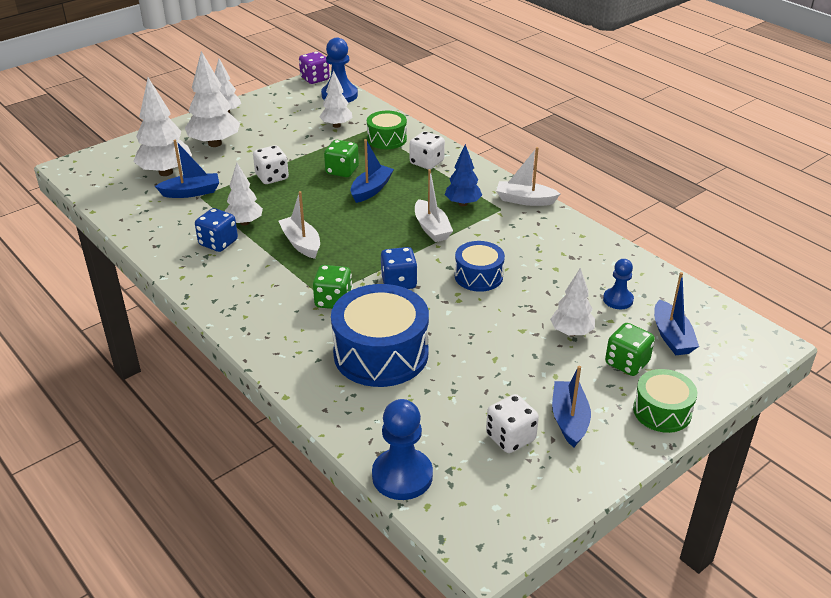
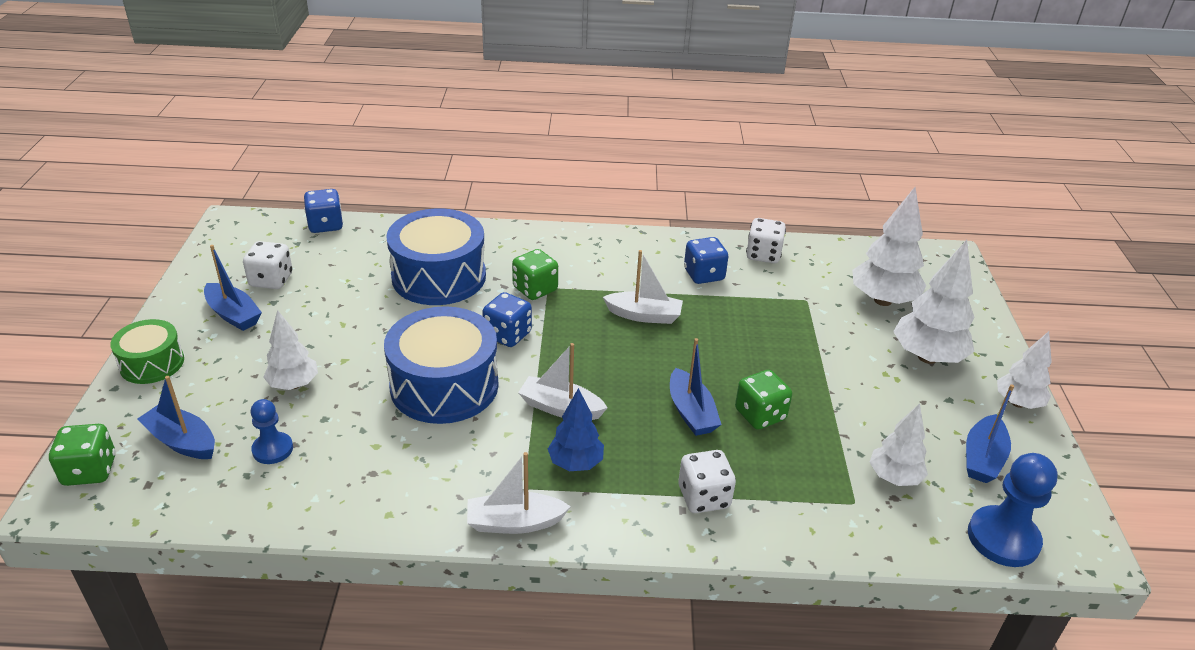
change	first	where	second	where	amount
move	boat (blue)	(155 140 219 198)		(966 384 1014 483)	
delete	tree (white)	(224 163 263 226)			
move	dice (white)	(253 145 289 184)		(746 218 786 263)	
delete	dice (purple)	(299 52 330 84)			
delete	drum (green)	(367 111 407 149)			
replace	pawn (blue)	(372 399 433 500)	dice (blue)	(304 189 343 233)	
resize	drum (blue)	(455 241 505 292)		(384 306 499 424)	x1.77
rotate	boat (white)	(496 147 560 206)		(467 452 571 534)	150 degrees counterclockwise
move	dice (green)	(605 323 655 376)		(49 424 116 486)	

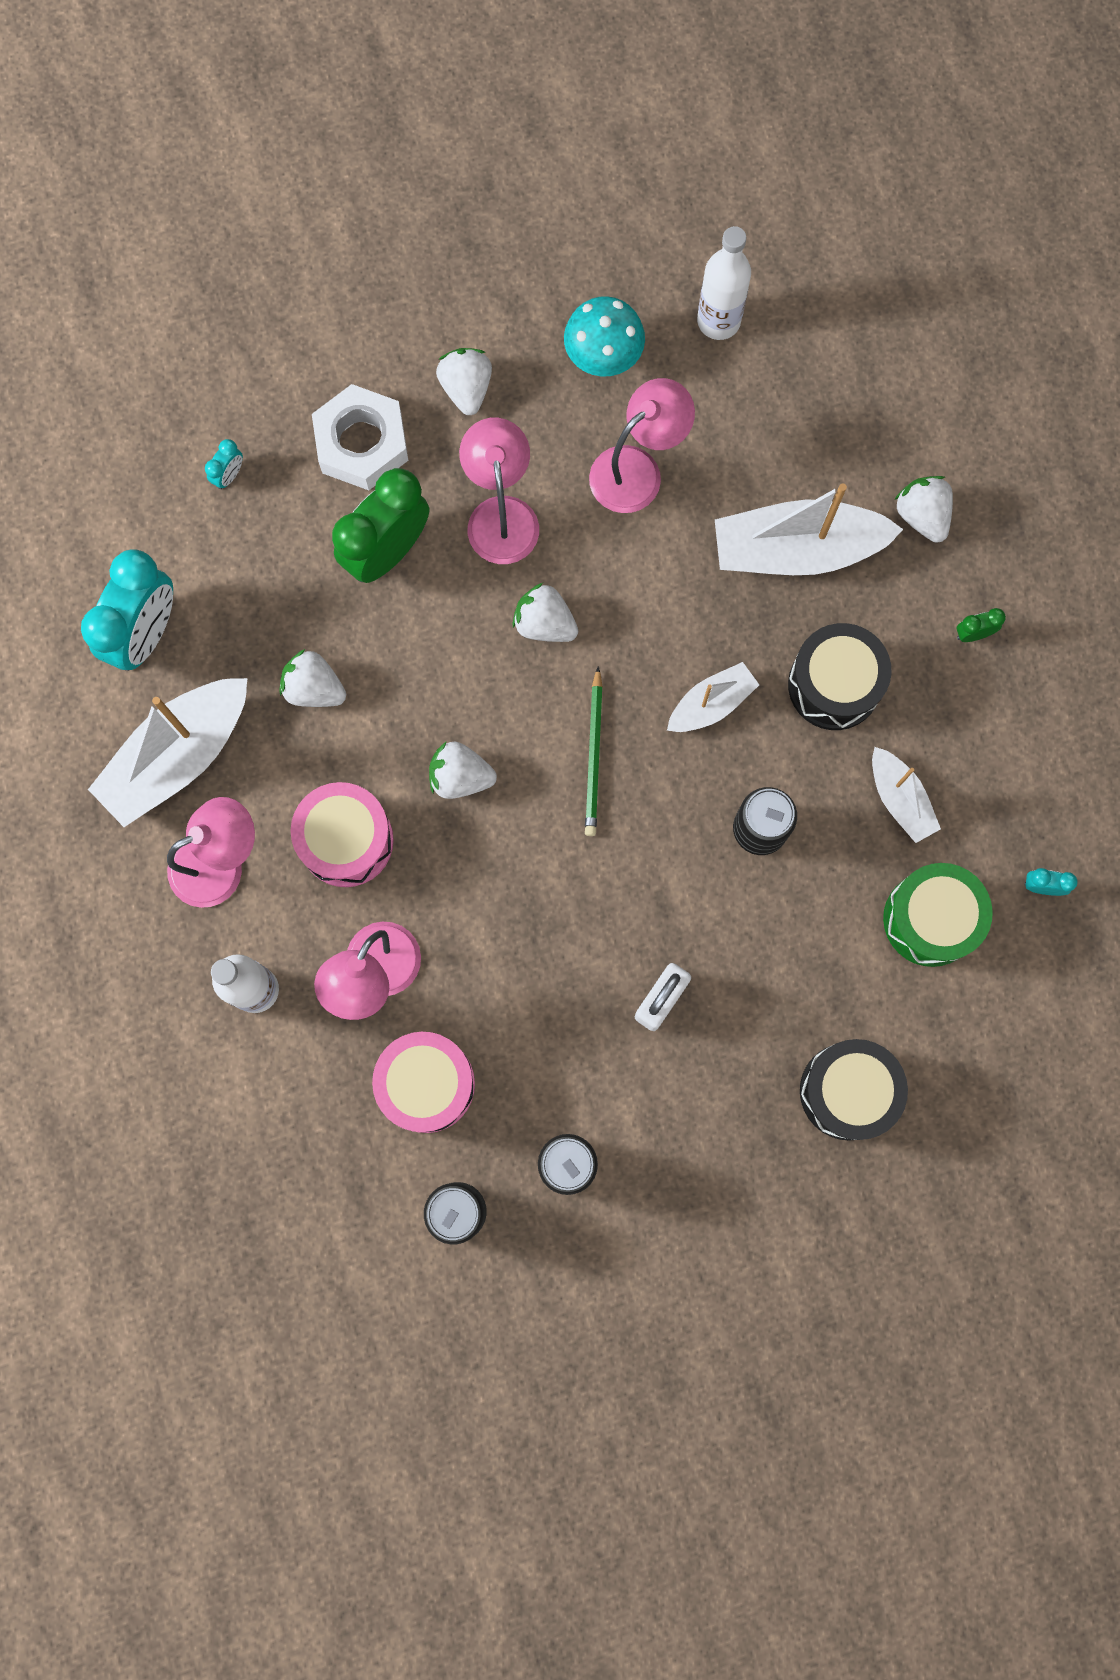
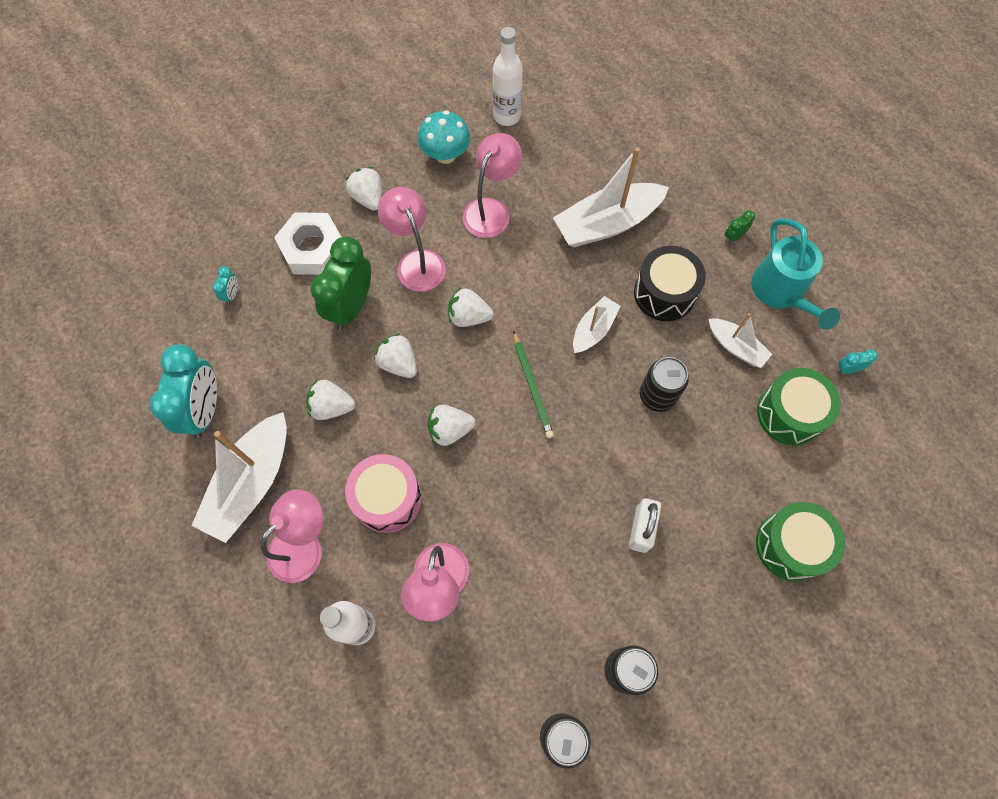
change	first	where	second	where	amount
delete	drum (pink)	(372 1032 475 1133)			
recolor	drum (black)	(800 1039 908 1141)	drum (green)	(756 502 845 581)	
move	strawberry (white)	(894 476 953 543)		(374 333 417 378)	
insert			watering can (turquoise)	(752 218 840 330)	

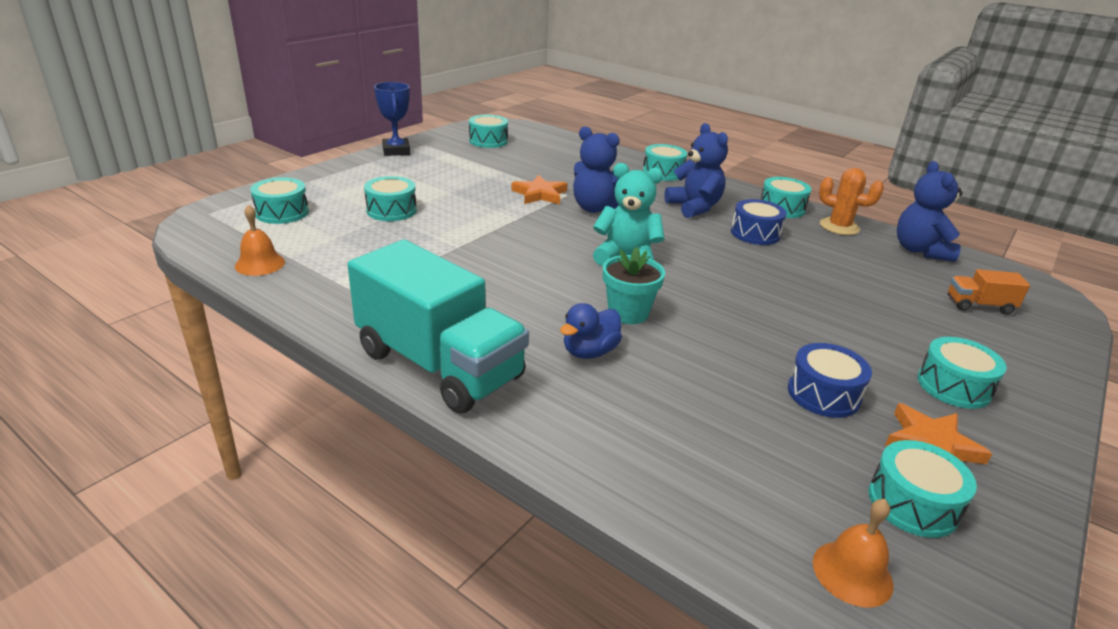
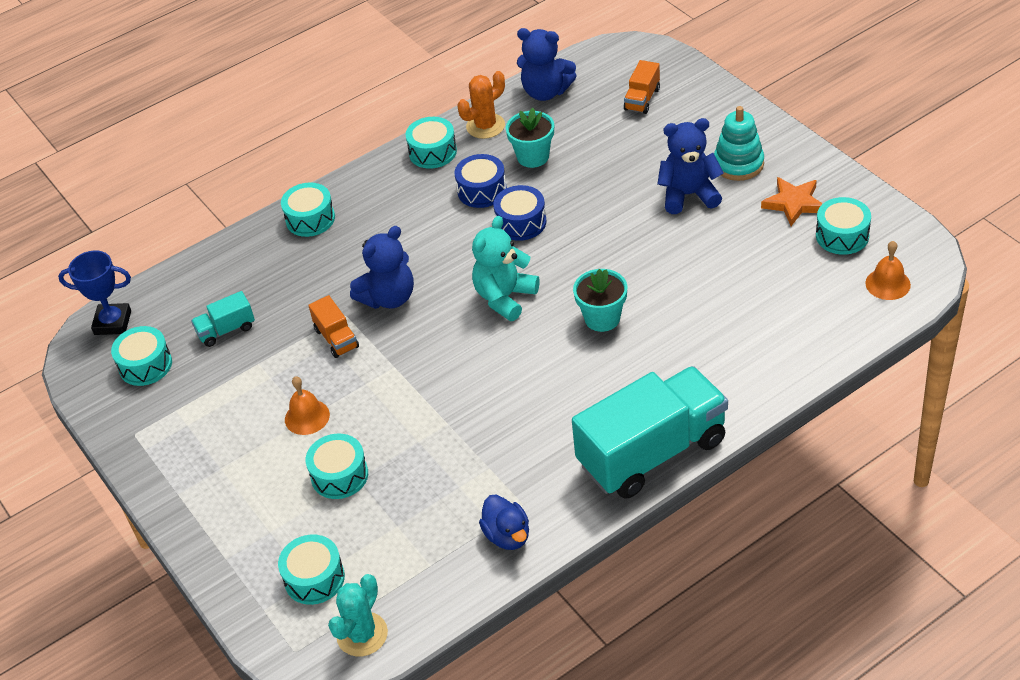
change	first	where	second	where	amount
move	bell (orange)	(235 204 285 276)		(285 376 330 435)	
move	trophy (blue)	(374 82 410 156)		(58 250 131 335)	
replace	star (orange)	(512 175 568 204)	truck (orange)	(308 295 359 358)	
move	duck (blue)	(560 303 622 359)		(479 495 529 550)	
move	teddy bear (blue)	(664 123 728 218)		(657 118 724 214)	
move	drum (blue)	(788 343 872 418)		(493 185 546 241)	
replace	drum (turquoise)	(917 337 1007 409)	stacking toy (turquoise)	(714 106 764 181)	
insert			truck (turquoise)	(191 291 255 347)	
insert			cactus (turquoise)	(328 574 388 657)	
insert			flower pot (turquoise)	(506 108 554 168)	

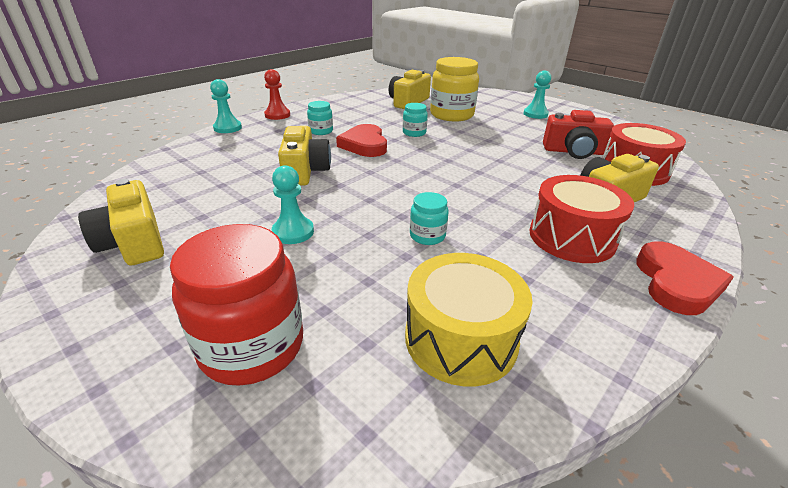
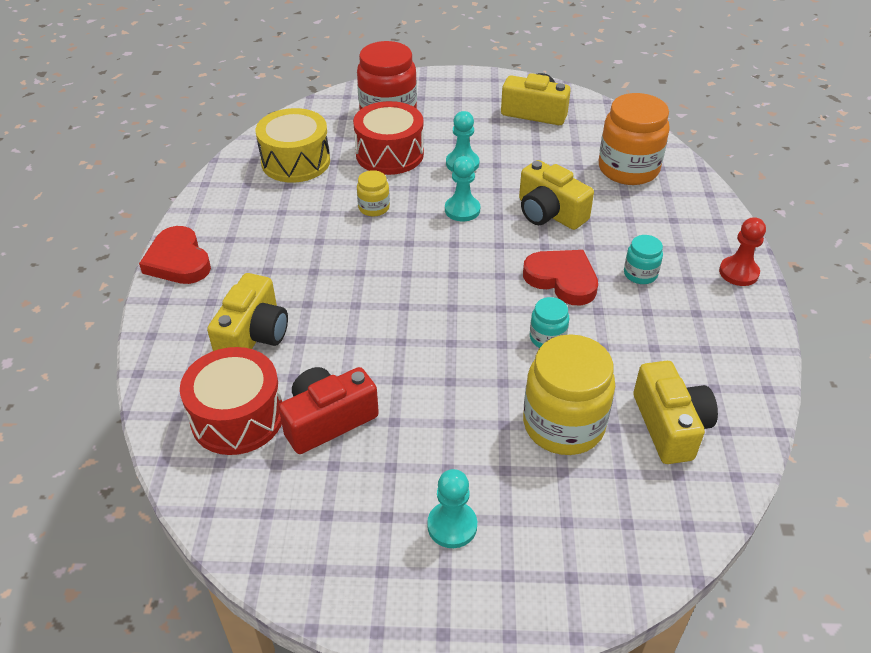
change	first	where	second	where	amount
move	pawn (turquoise)	(210 79 242 133)		(445 156 480 221)	
recolor	jar (turquoise)	(410 192 449 245)	jar (yellow)	(357 170 390 217)	
move	drum (red)	(530 175 634 263)		(353 101 424 175)	
insert			jar (orange)	(599 93 670 185)	

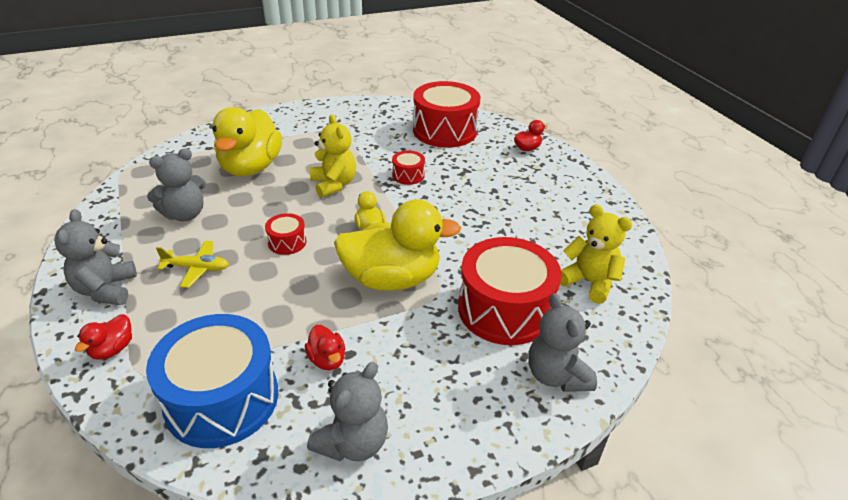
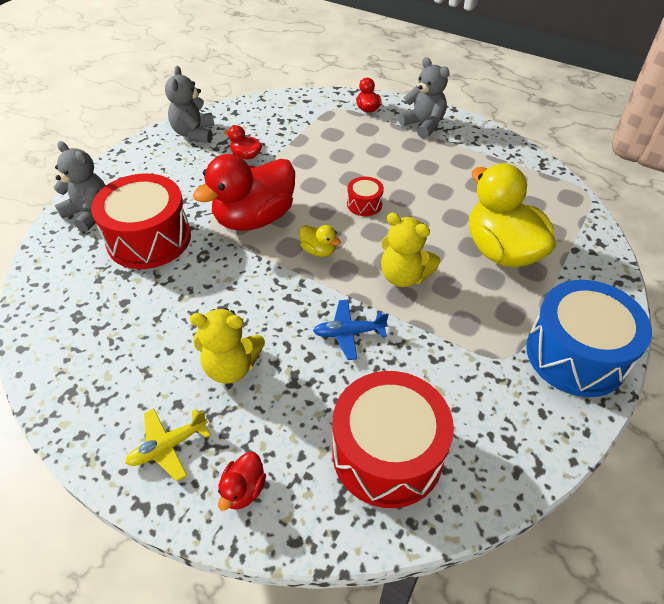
change	first	where	second	where	amount
move	drum (blue)	(146 314 278 448)		(526 280 652 397)	
delete	teddy bear (grey)	(147 148 206 222)			
move	plane (yellow)	(156 241 229 288)		(125 408 211 481)	
recolor	duck (yellow)	(334 199 461 291)	duck (red)	(193 154 295 231)	
replace	drum (red)	(392 150 425 185)	plane (blue)	(313 300 389 360)	
move	teddy bear (yellow)	(560 204 632 304)		(190 308 265 384)	

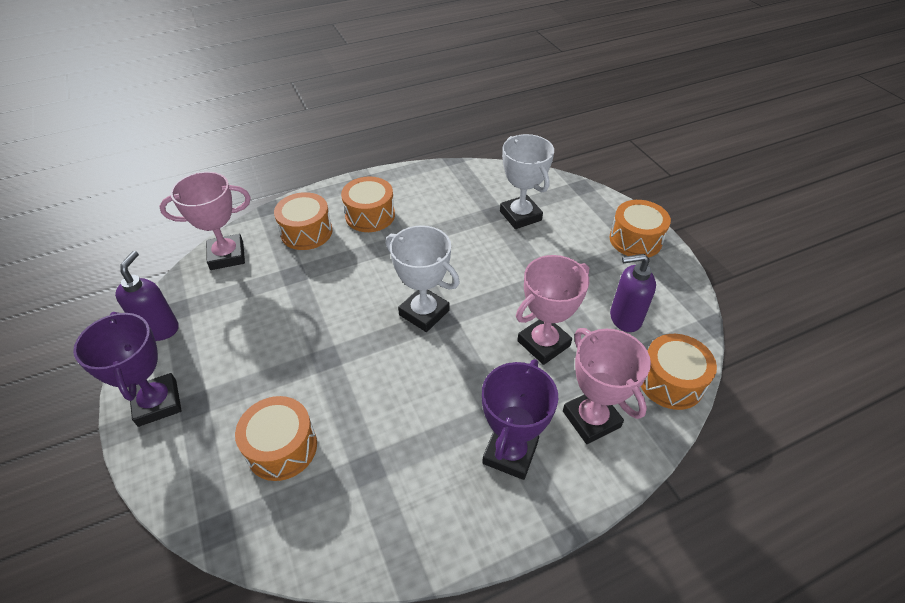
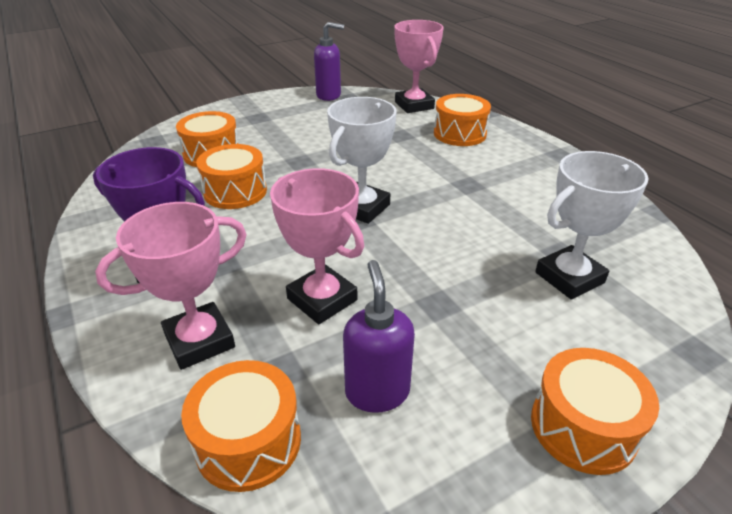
change	first	where	second	where	amount
delete	trophy (purple)	(73 312 181 427)			
move	drum (orange)	(341 177 395 232)		(196 144 267 209)	

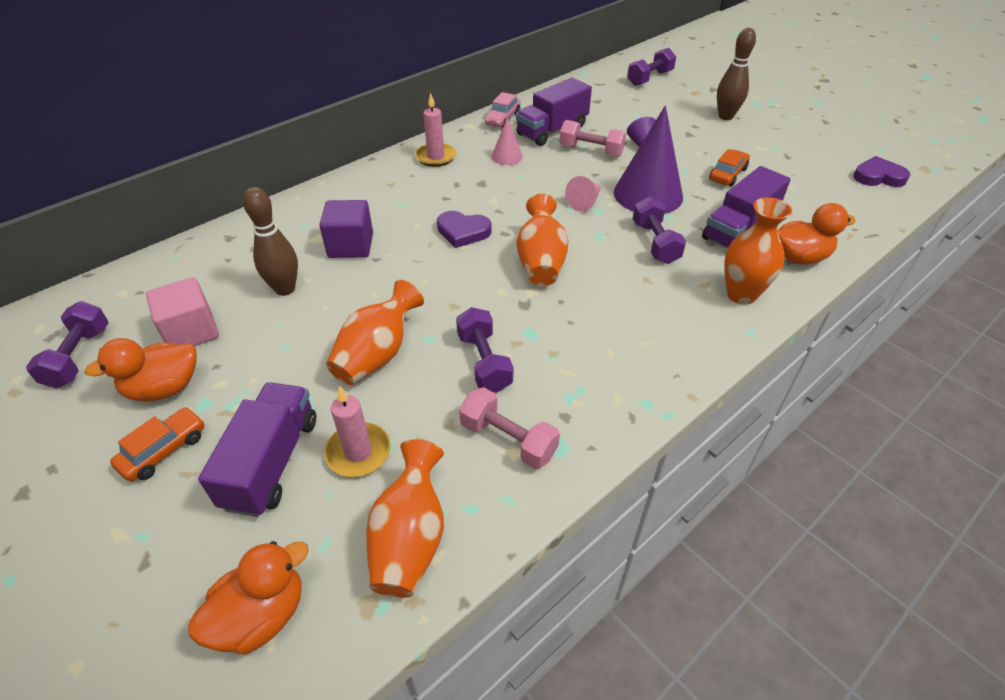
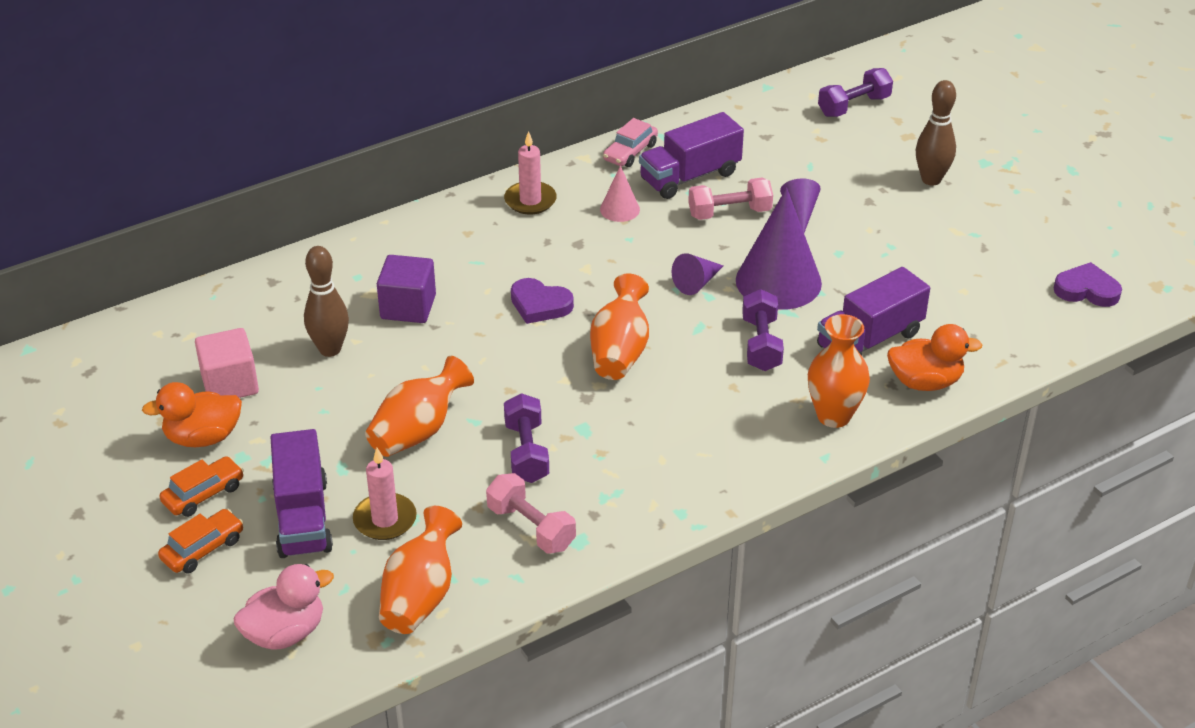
change	first	where	second	where	amount
delete	dumbbell (purple)	(26 301 108 389)			
recolor	duck (orange)	(188 541 309 654)	duck (pink)	(234 564 334 650)	
rotate	truck (purple)	(198 382 316 517)		(270 429 333 558)	150 degrees clockwise
rotate	dumbbell (pink)	(559 120 626 157)		(688 178 773 220)	45 degrees counterclockwise
recolor	cone (pink)	(565 176 601 212)	cone (purple)	(671 253 723 295)	
move	car (orange)	(709 149 750 187)		(158 509 244 574)	

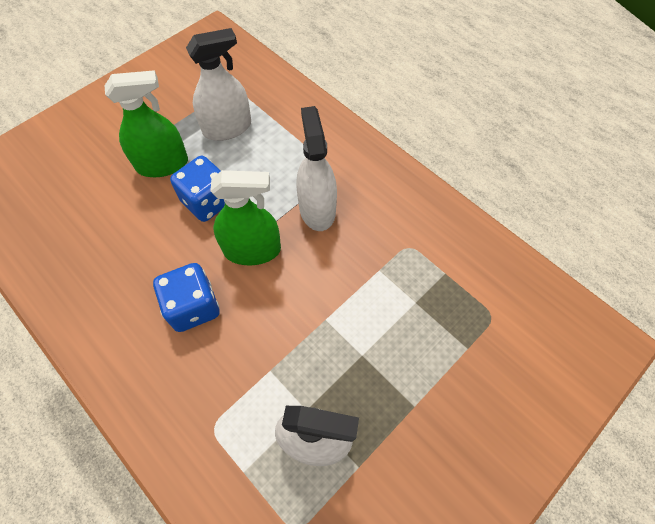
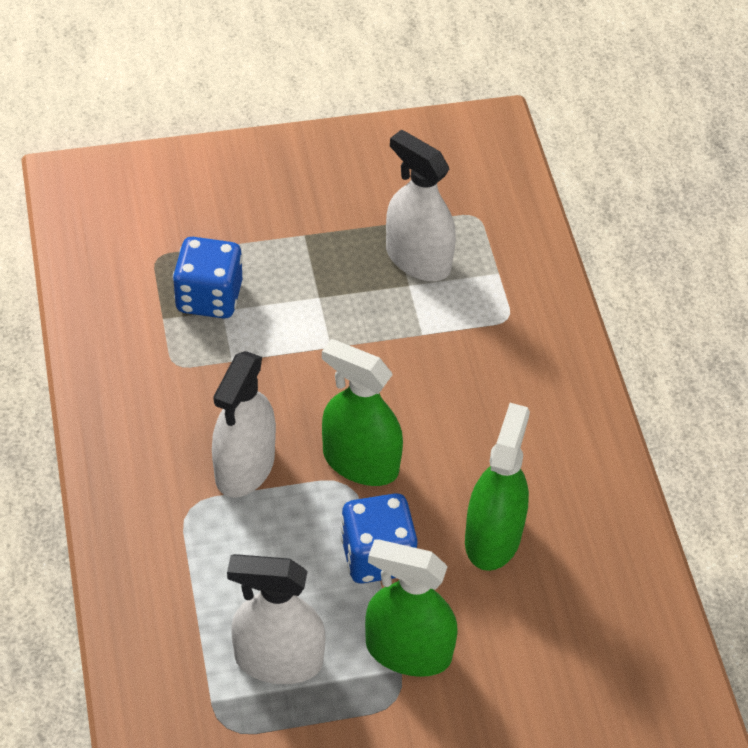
change	first	where	second	where	amount
move	dice (blue)	(153 263 220 332)		(173 237 242 319)	
insert			spray bottle (green)	(465 403 530 571)	

